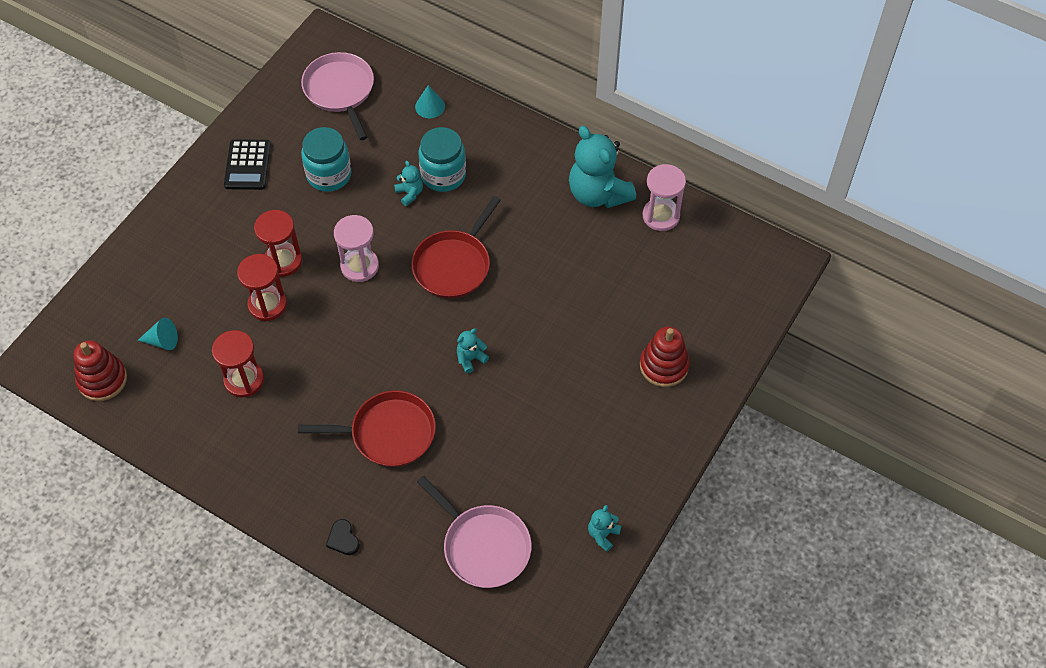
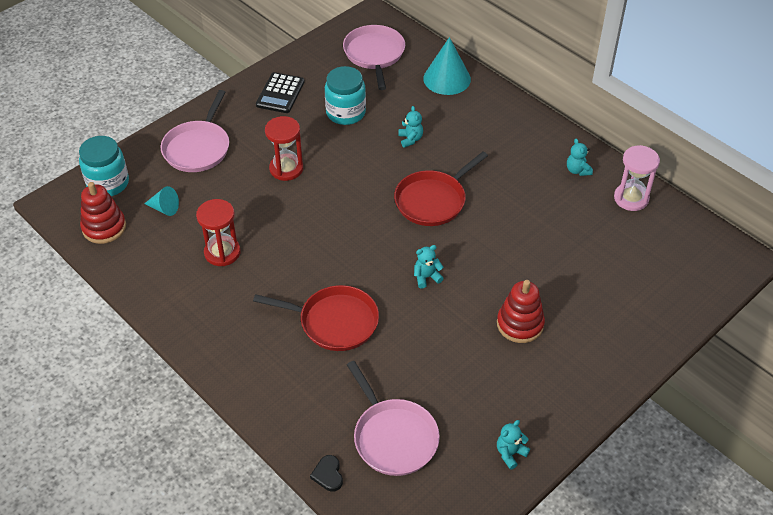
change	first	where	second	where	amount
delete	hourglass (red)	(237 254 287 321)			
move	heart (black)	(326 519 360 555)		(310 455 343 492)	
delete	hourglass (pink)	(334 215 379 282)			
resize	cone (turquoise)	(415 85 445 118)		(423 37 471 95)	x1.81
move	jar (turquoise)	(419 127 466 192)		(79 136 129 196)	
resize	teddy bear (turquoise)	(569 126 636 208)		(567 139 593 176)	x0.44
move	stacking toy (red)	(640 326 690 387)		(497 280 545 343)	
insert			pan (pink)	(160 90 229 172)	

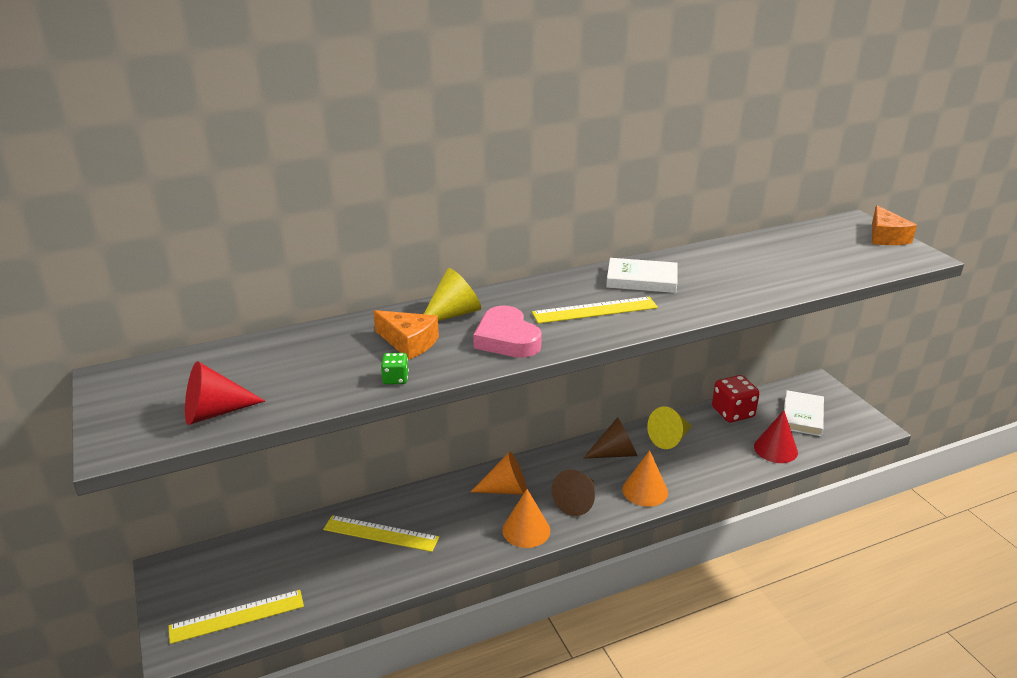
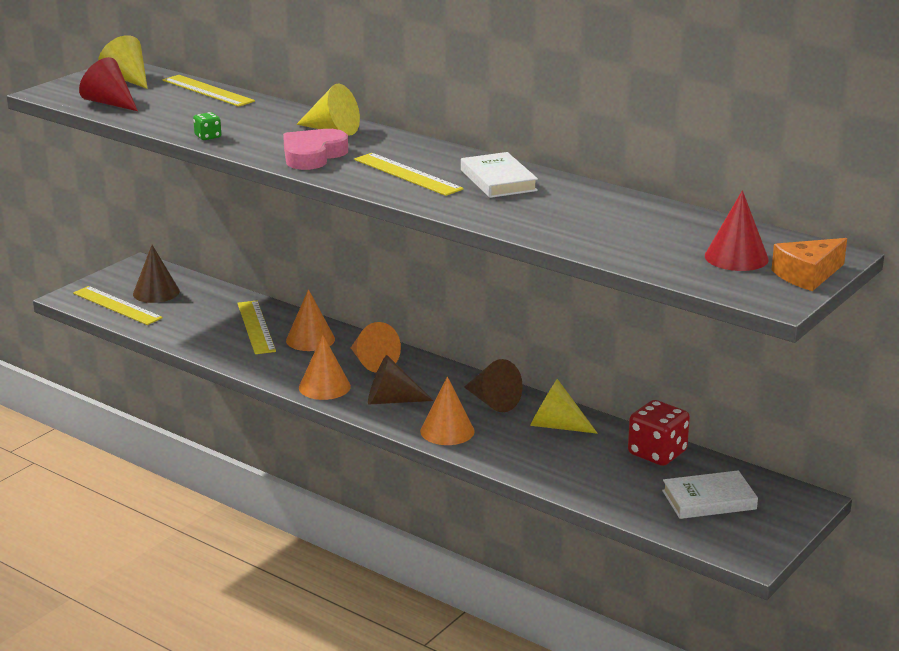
change	first	where	second	where	amount
delete	cheese (orange)	(373 310 439 360)			
move	cone (red)	(754 410 798 463)		(705 190 769 271)	
insert			cone (yellow)	(98 35 148 89)	
insert			cone (brown)	(133 245 180 303)	
insert			ruler (yellow)	(163 75 255 107)	
insert			cone (orange)	(286 289 335 351)	

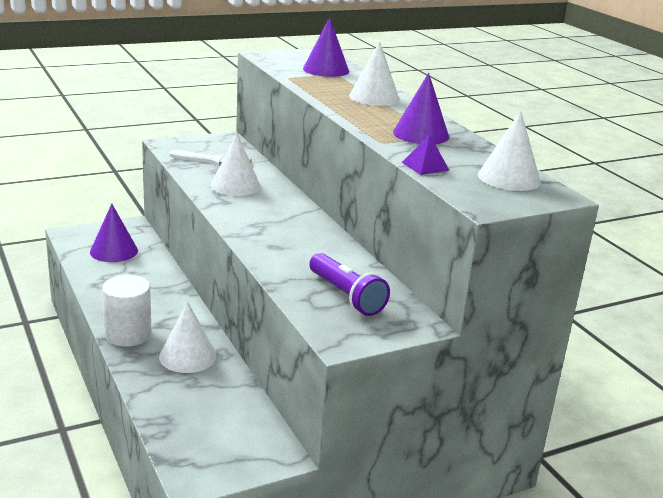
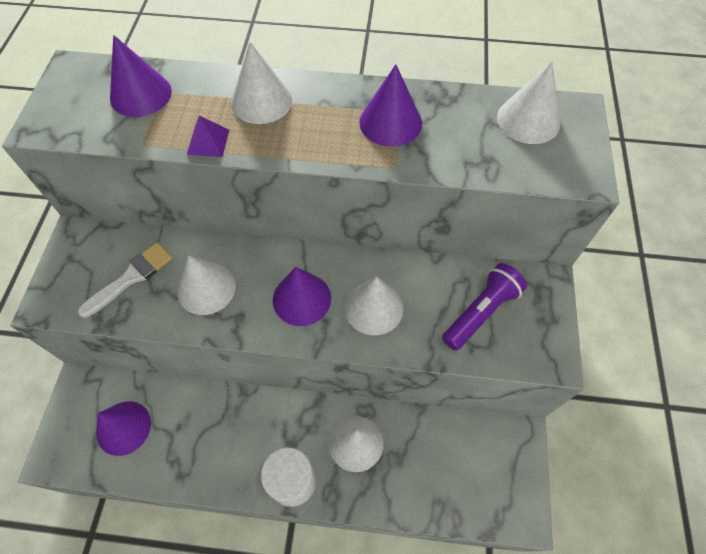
change	first	where	second	where	amount
rotate	flashlight (purple)	(309 253 390 316)		(442 263 527 351)	45 degrees counterclockwise
move	pyramid (purple)	(402 134 450 175)		(187 116 229 157)	
insert			cone (purple)	(273 267 331 326)	
insert			cone (white)	(344 276 403 335)	

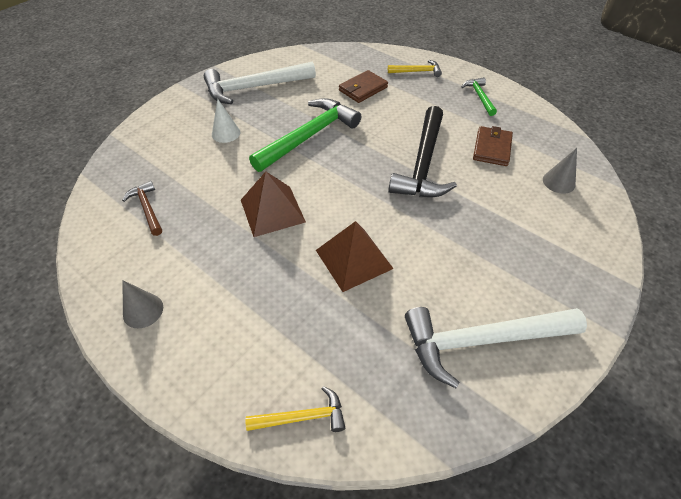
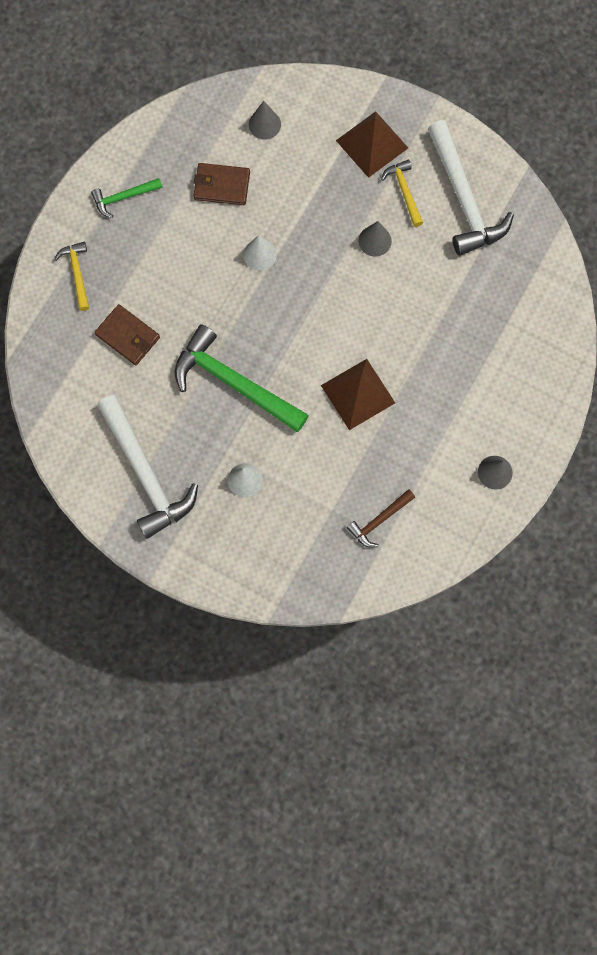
change	first	where	second	where	amount
move	hammer (yellow)	(245 386 345 432)		(381 160 423 227)	
move	pyramid (brown)	(316 221 394 292)		(336 111 408 178)	
replace	hammer (black)	(389 106 457 197)	cone (white)	(243 235 277 270)	
insert			cone (grey)	(358 221 392 257)	

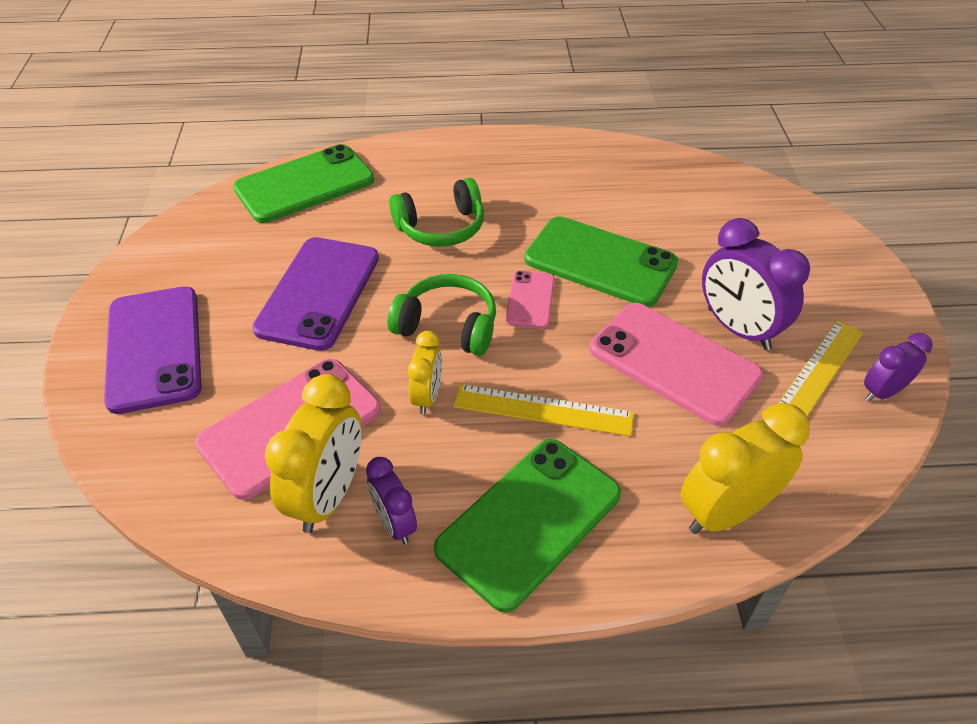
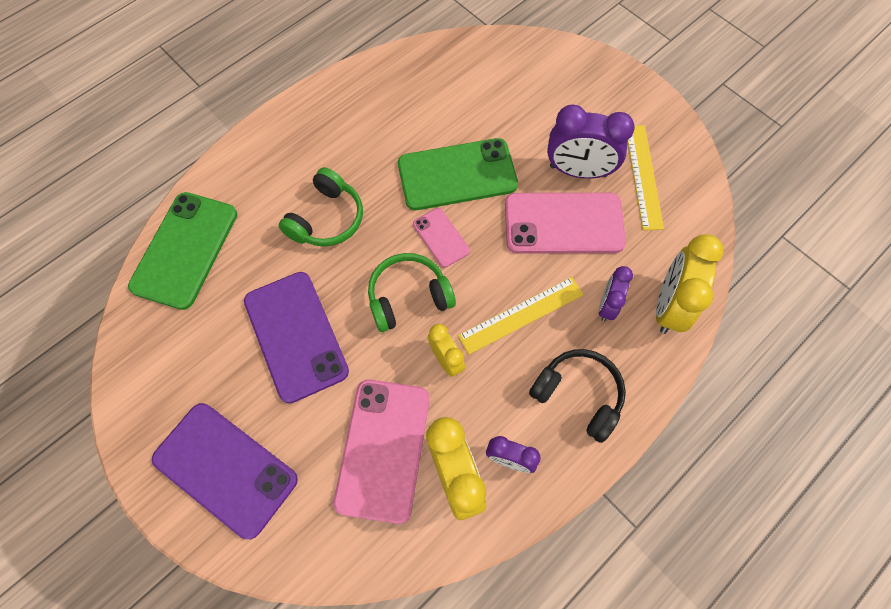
change	first	where	second	where	amount
replace	phone (green)	(434 439 621 613)	headphones (black)	(529 349 626 443)	
move	clock (purple)	(864 333 933 402)		(599 266 633 321)	

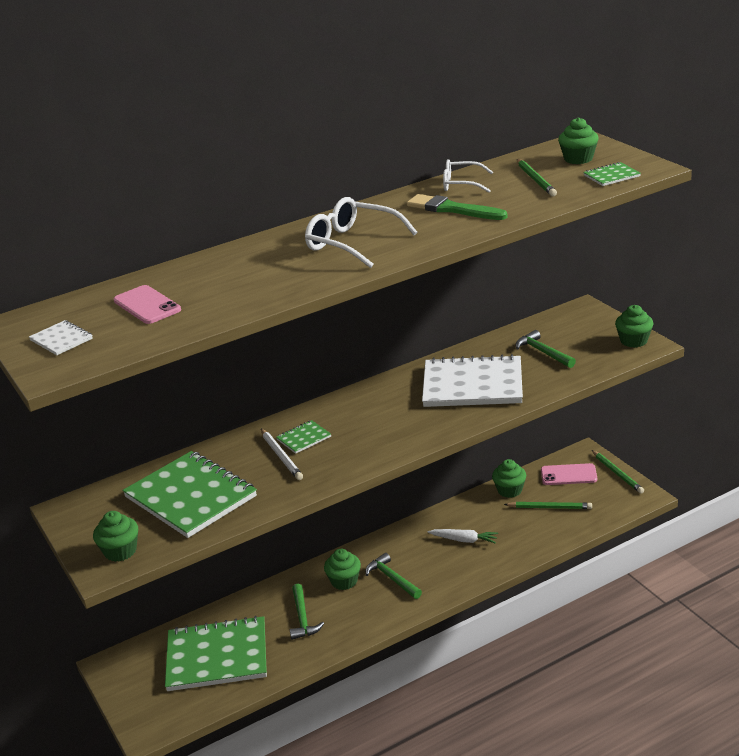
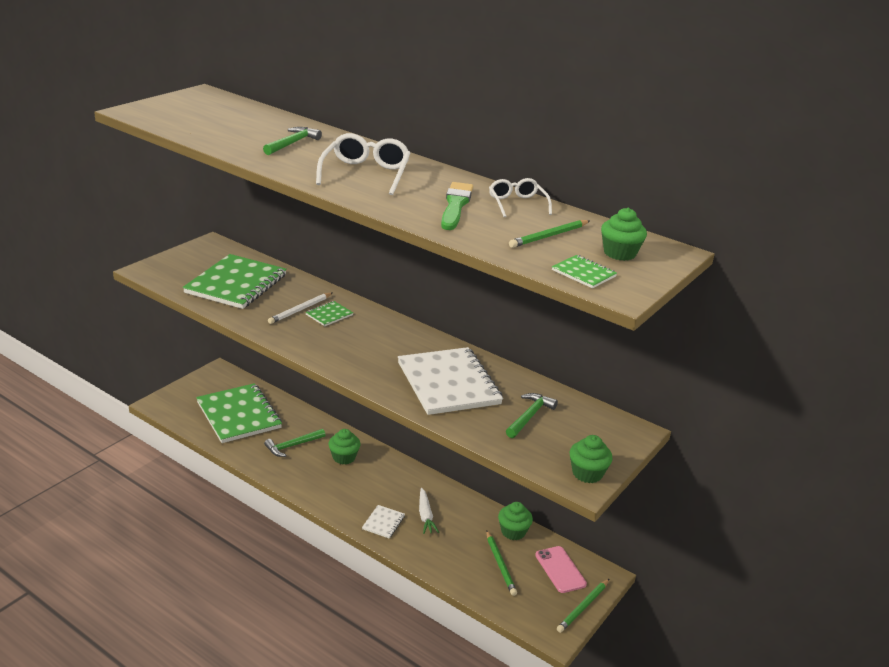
change	first	where	second	where	amount
move	notebook (white)	(29 320 93 355)		(362 505 405 538)	
delete	cupcake (green)	(93 511 138 562)			
delete	phone (pink)	(114 285 181 324)			
rotate	notebook (green)	(276 420 331 454)		(305 301 353 326)	75 degrees counterclockwise
move	hammer (green)	(365 553 422 599)		(263 127 322 155)	

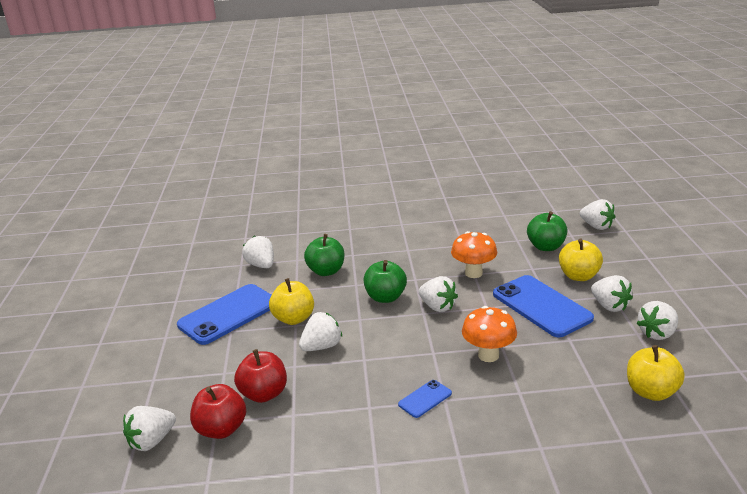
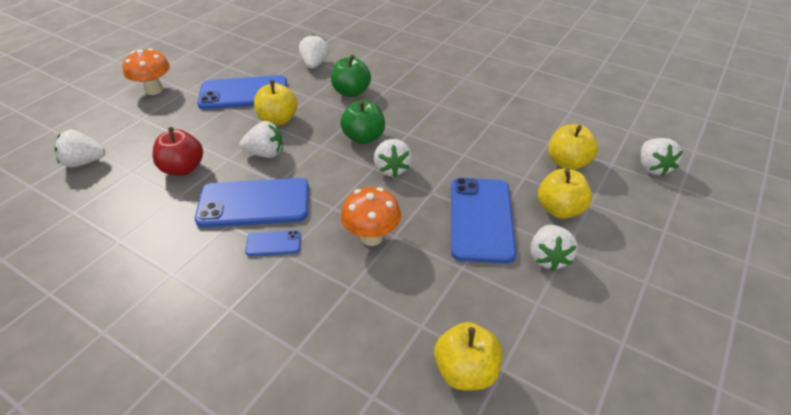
change	first	where	second	where	amount
delete	apple (red)	(190 384 246 439)			
move	mushroom (orange)	(451 231 497 278)		(123 48 170 95)	
recolor	apple (green)	(527 211 568 251)	apple (yellow)	(548 124 598 170)	
delete	strawberry (white)	(637 301 678 340)			
insert			phone (blue)	(195 178 309 228)	

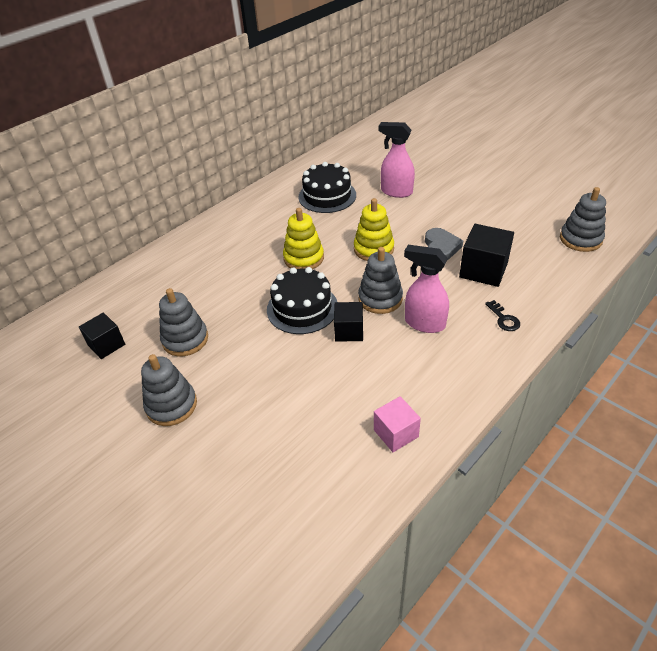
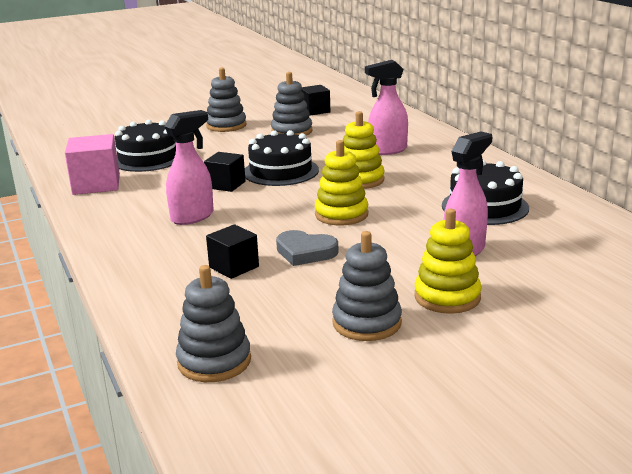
change	first	where	second	where	amount
move	stacking toy (grey)	(358 247 403 314)		(332 231 402 341)	
resize	cube (pink)	(374 396 421 452)		(65 134 120 195)	x1.55
resize	cube (black)	(459 224 514 287)		(206 224 259 279)	x0.64
delete	key (black)	(485 300 520 331)			
insert			cake (black)	(115 120 176 172)	
insert			spray bottle (pink)	(365 60 408 155)	
insert			stacking toy (yellow)	(414 209 482 314)	

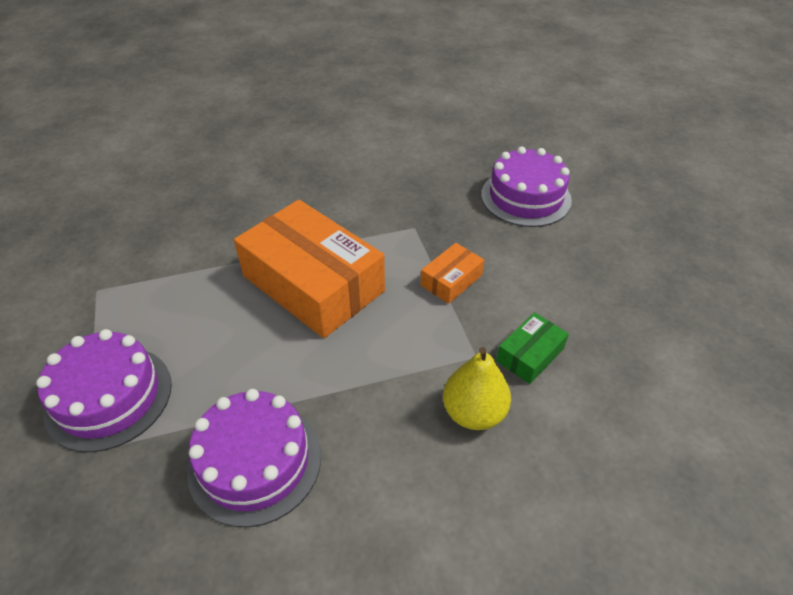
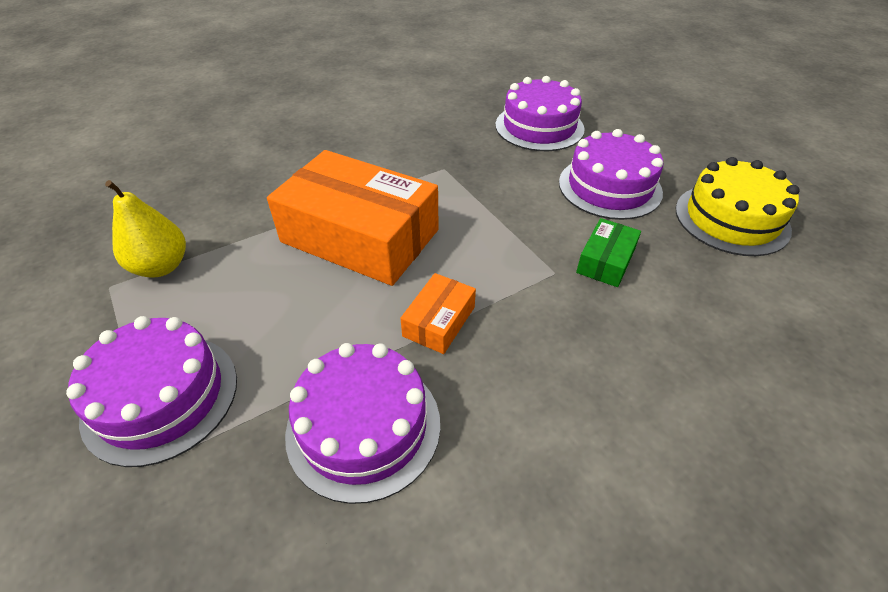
change	first	where	second	where	amount
move	box (orange)	(421 243 484 304)		(400 273 476 354)	
move	pear (yellow)	(443 347 511 430)		(105 180 186 278)	
insert			cake (purple)	(559 129 663 220)	
insert			cake (yellow)	(676 157 800 256)	

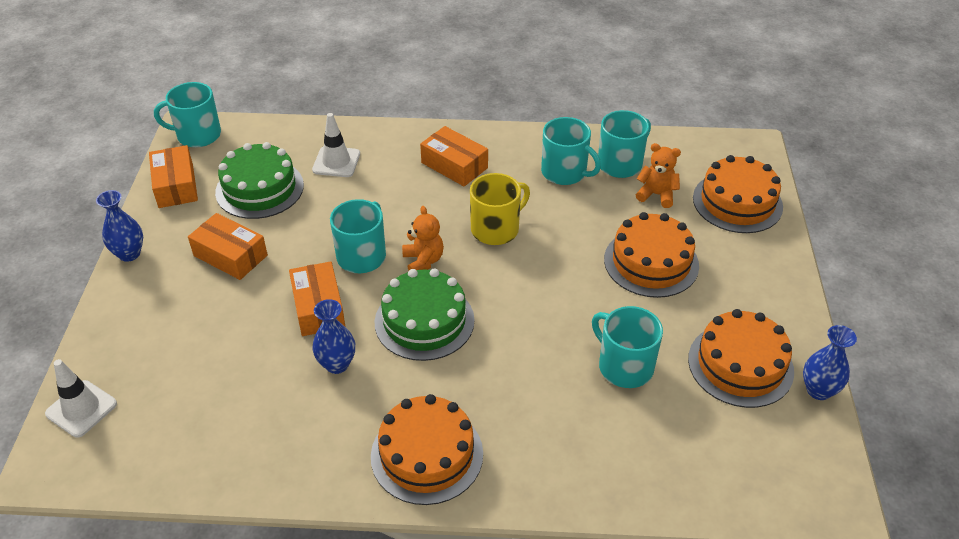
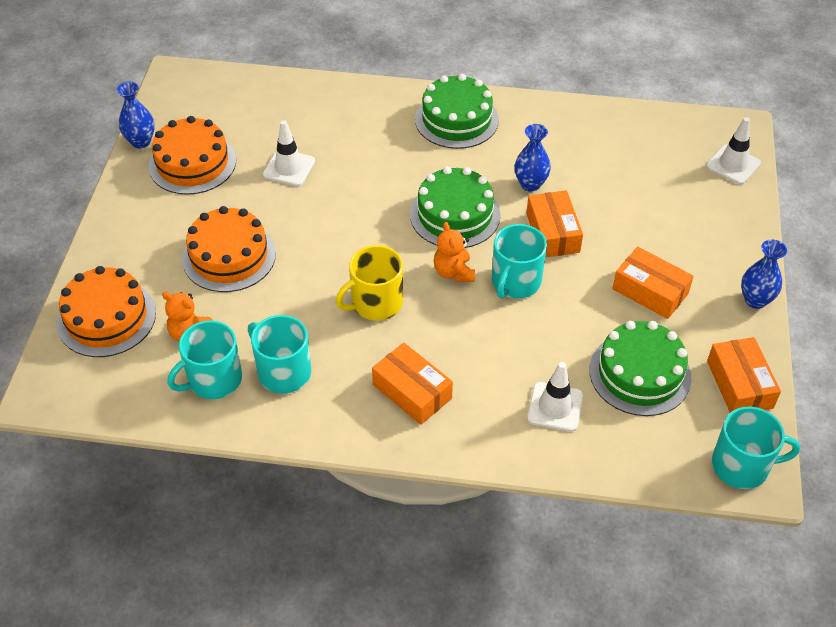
change	first	where	second	where	amount
recolor	cake (orange)	(371 394 483 505)	cake (green)	(415 74 499 149)	
replace	mug (turquoise)	(592 306 663 388)	traffic cone (white)	(263 120 315 186)	

